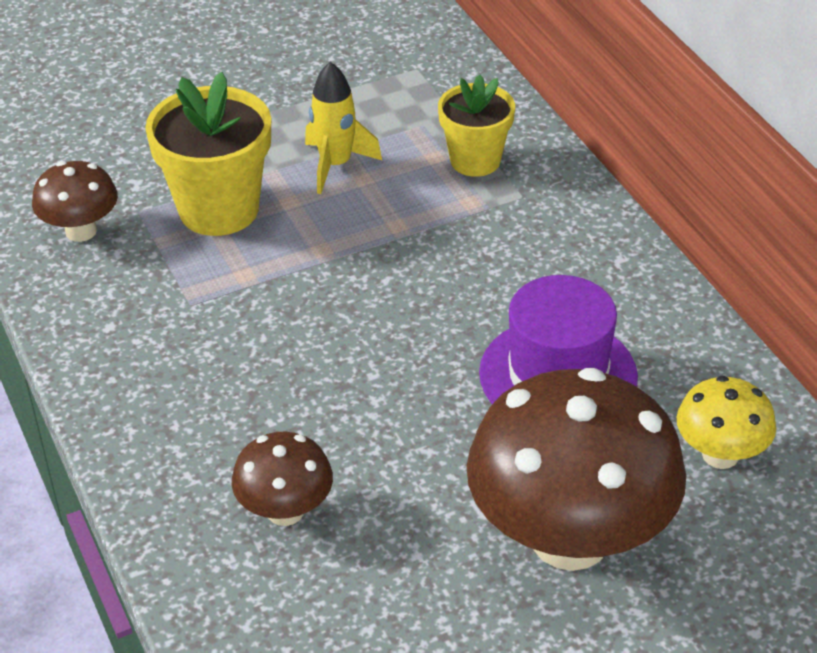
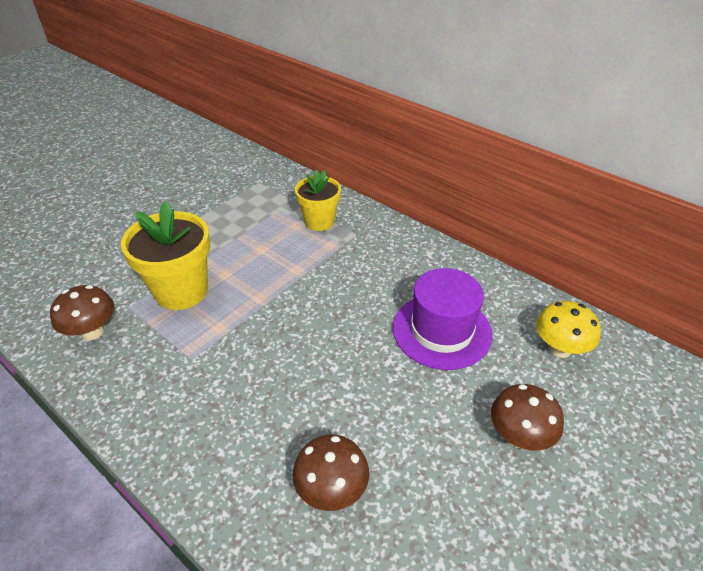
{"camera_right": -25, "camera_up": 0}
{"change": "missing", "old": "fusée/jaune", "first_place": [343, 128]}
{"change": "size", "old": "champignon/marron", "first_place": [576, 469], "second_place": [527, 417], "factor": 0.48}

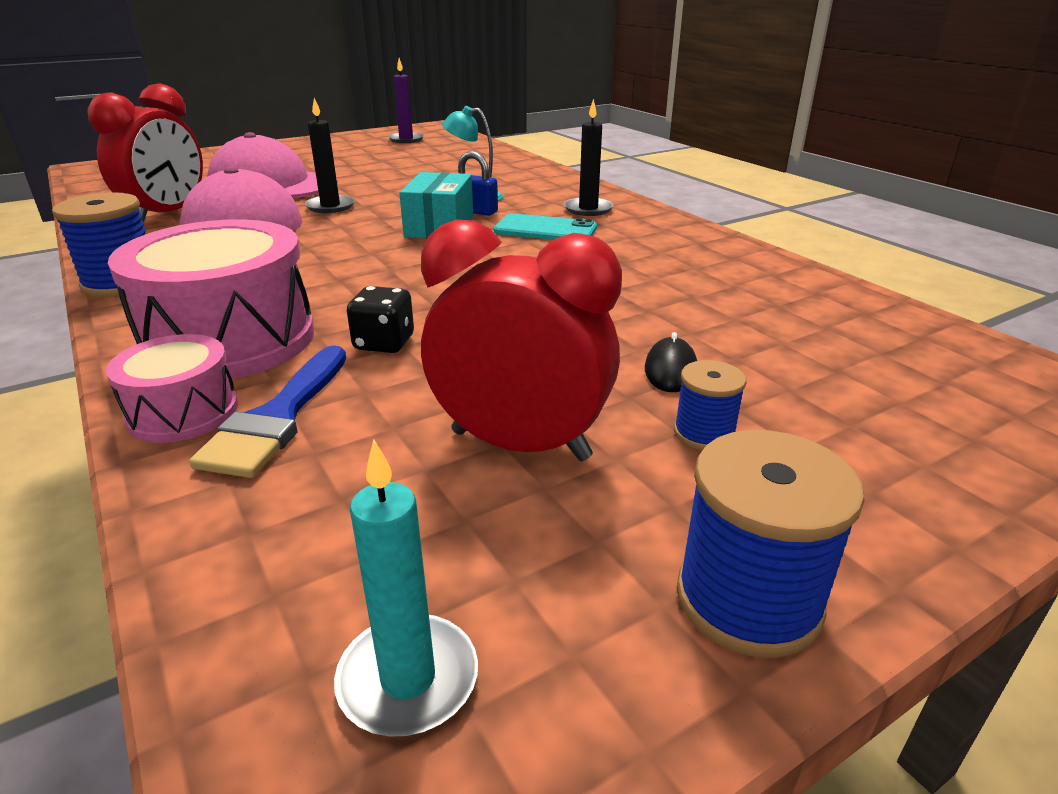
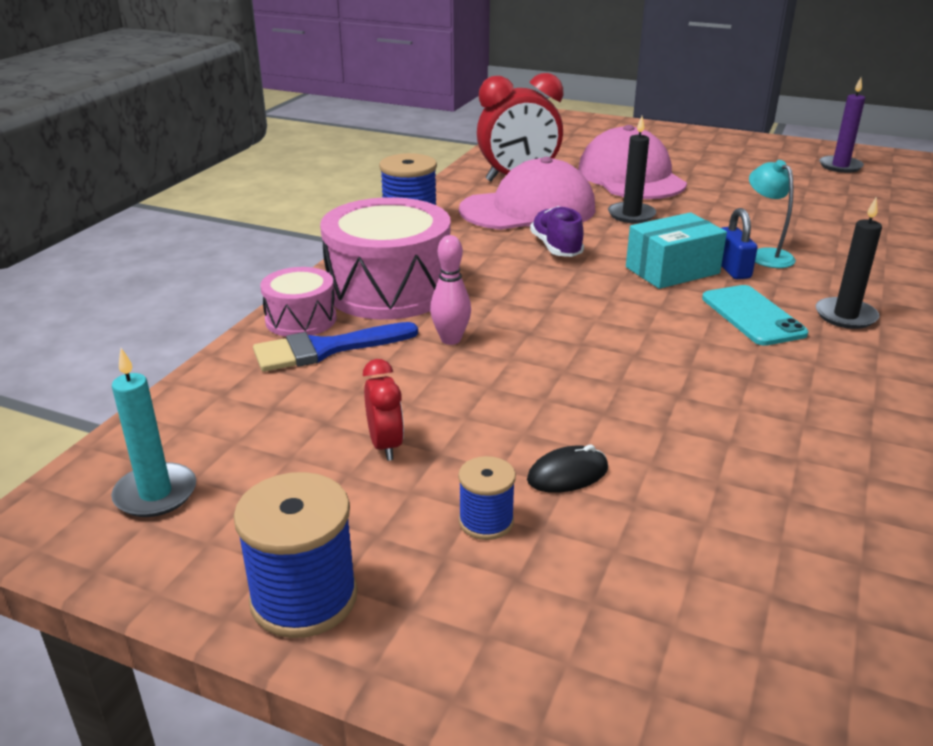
{"camera_right": 55, "camera_up": 0}
{"change": "exchanged", "old": "dé/noir", "new": "quille/rose", "first_place": [380, 319], "second_place": [450, 290]}
{"change": "size", "old": "réveil/rouge", "first_place": [521, 340], "second_place": [383, 410], "factor": 0.49}
{"change": "appeared", "new": "chaussure/violet", "second_place": [557, 231]}

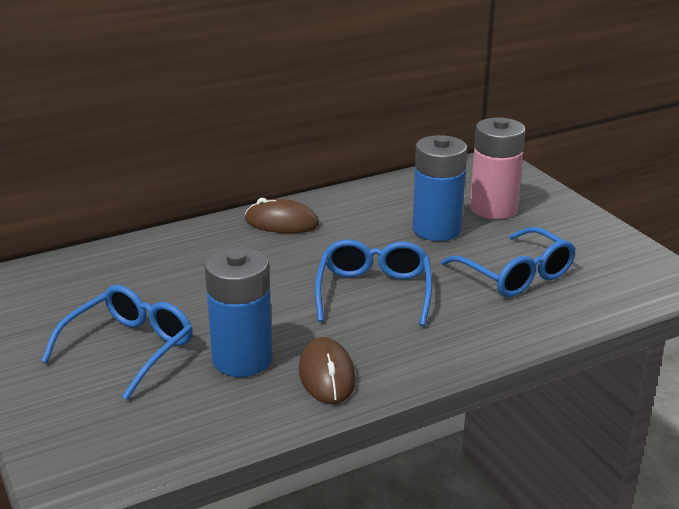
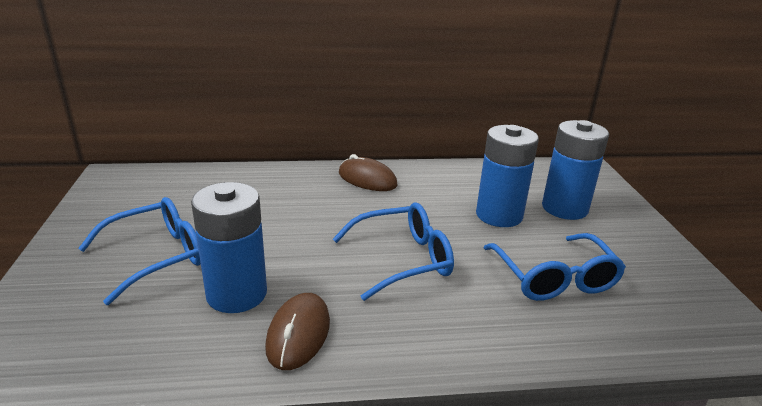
{"camera_right": 20, "camera_up": 0}
{"change": "spun", "old": "lunettes/bleu", "first_place": [373, 282], "second_place": [393, 251], "degrees": 45}
{"change": "colour", "old": "pile/rose", "new": "pile/bleu", "first_place": [498, 168], "second_place": [575, 170]}

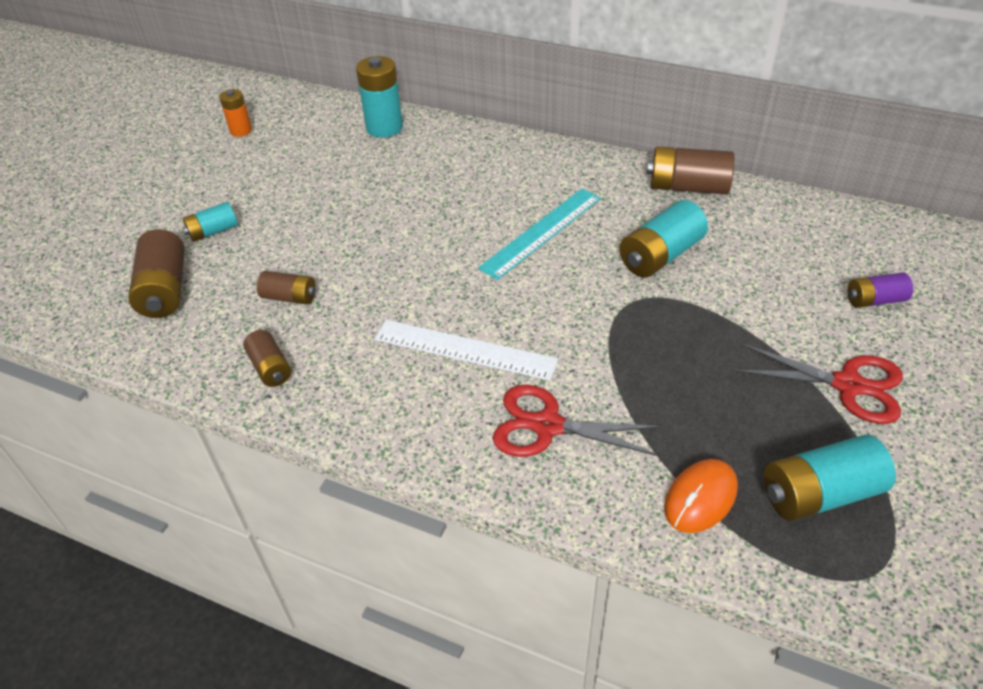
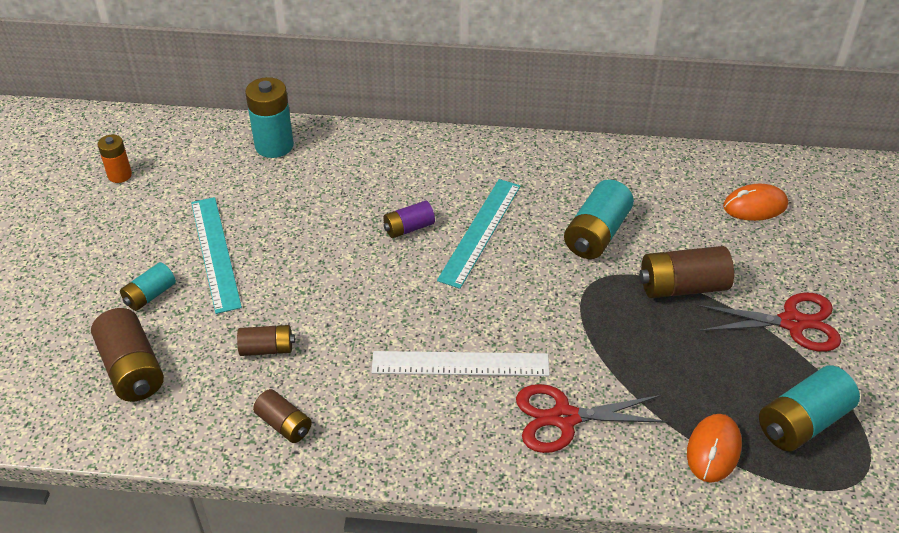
{"camera_right": -20, "camera_up": 0}
{"change": "relocated", "old": "pile/marron", "first_place": [691, 170], "second_place": [686, 272]}
{"change": "relocated", "old": "pile/violet", "first_place": [880, 290], "second_place": [409, 219]}
{"change": "appeared", "new": "règle/turquoise", "second_place": [216, 255]}
{"change": "appeared", "new": "souris/orange", "second_place": [755, 202]}

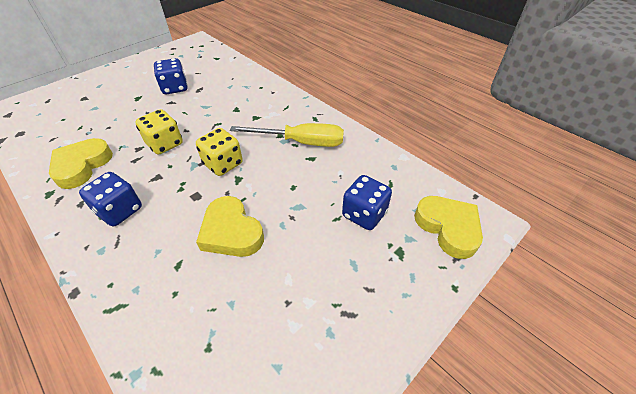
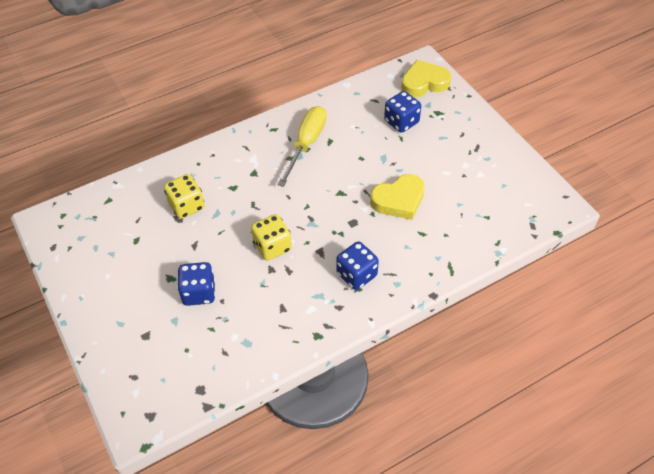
{"camera_right": -75, "camera_up": 5}
{"change": "missing", "old": "cœur/jaune", "first_place": [81, 163]}
{"change": "relocated", "old": "dé/bleu", "first_place": [170, 76], "second_place": [196, 284]}
{"change": "relocated", "old": "dé/jaune", "first_place": [219, 152], "second_place": [184, 196]}

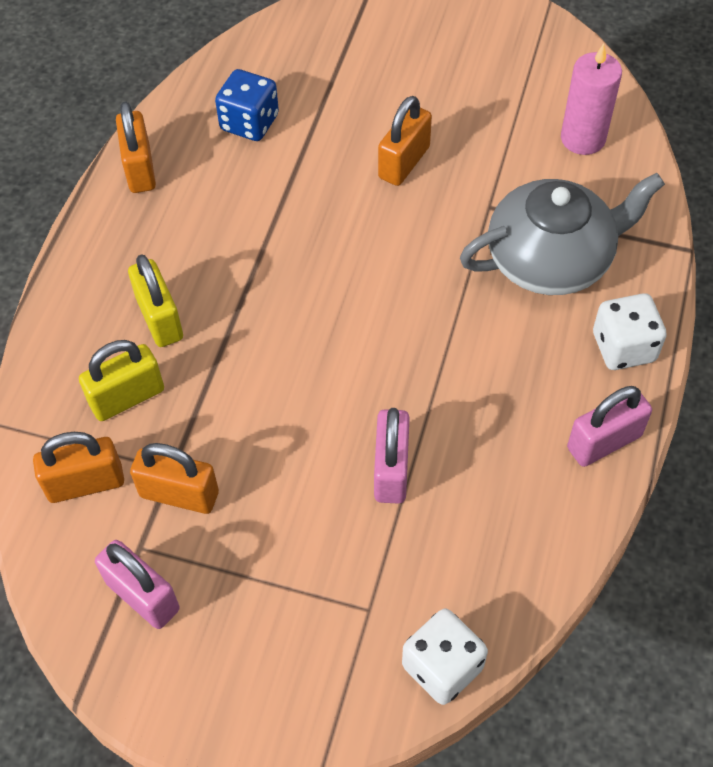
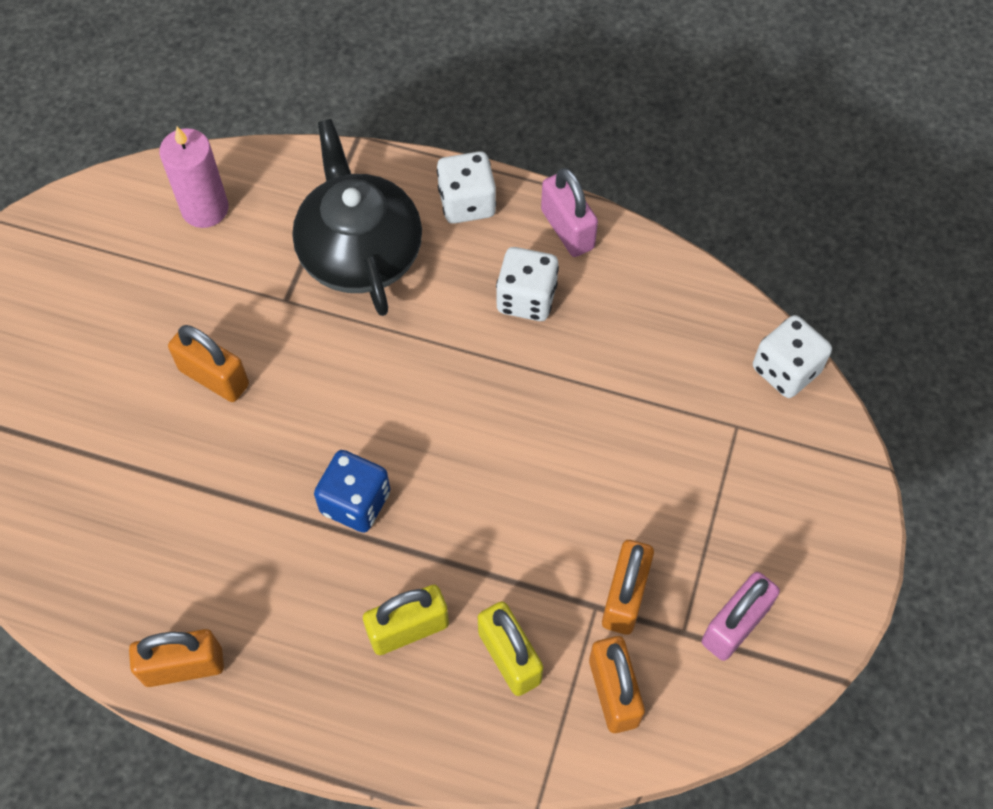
{"camera_right": -90, "camera_up": 5}
{"change": "relocated", "old": "dé/bleu", "first_place": [247, 105], "second_place": [352, 491]}
{"change": "missing", "old": "cadenas/rose", "first_place": [392, 456]}
{"change": "colour", "old": "théière/gris", "new": "théière/noir", "first_place": [562, 234], "second_place": [357, 217]}
{"change": "appeared", "new": "dé/blanc", "second_place": [527, 284]}

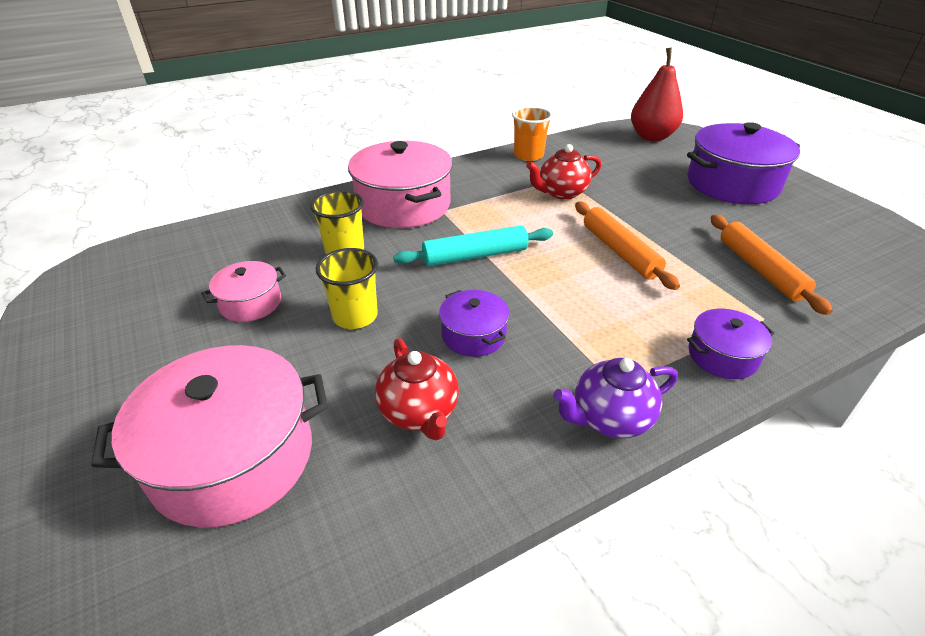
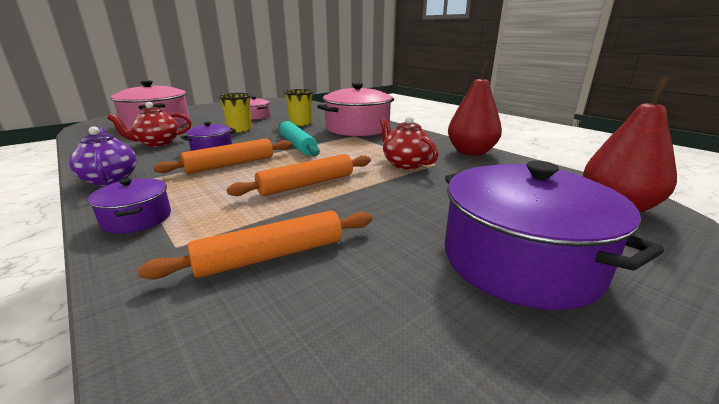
{"camera_right": 80, "camera_up": -15}
{"change": "exchanged", "old": "gobelet/orange", "new": "poire/rouge", "first_place": [532, 133], "second_place": [475, 108]}
{"change": "appeared", "new": "rouleau à pâtisserie/orange", "second_place": [222, 156]}

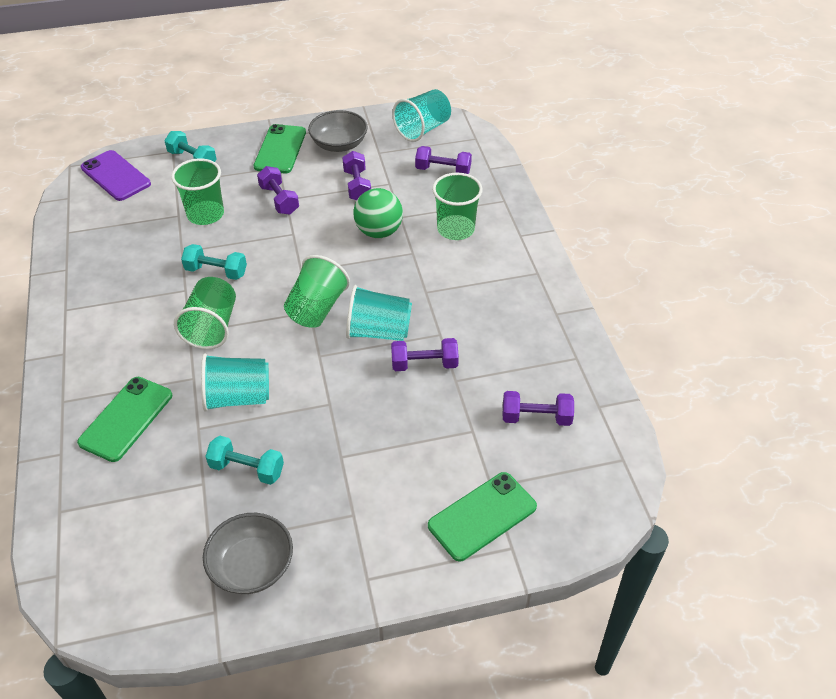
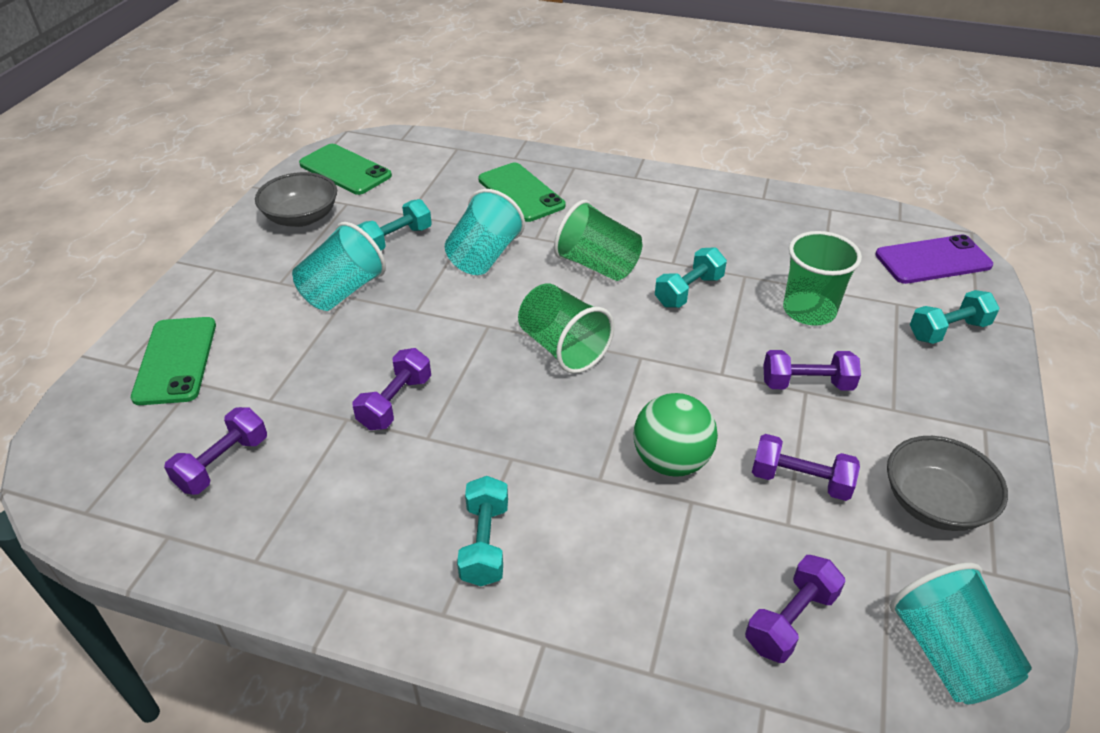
{"camera_right": 120, "camera_up": -5}
{"change": "relocated", "old": "téléphone/vert", "first_place": [280, 148], "second_place": [345, 169]}
{"change": "relocated", "old": "gobelet/turquoise", "first_place": [379, 313], "second_place": [339, 266]}
{"change": "missing", "old": "gobelet/vert", "first_place": [457, 206]}
{"change": "appeared", "new": "haltère/turquoise", "second_place": [482, 531]}

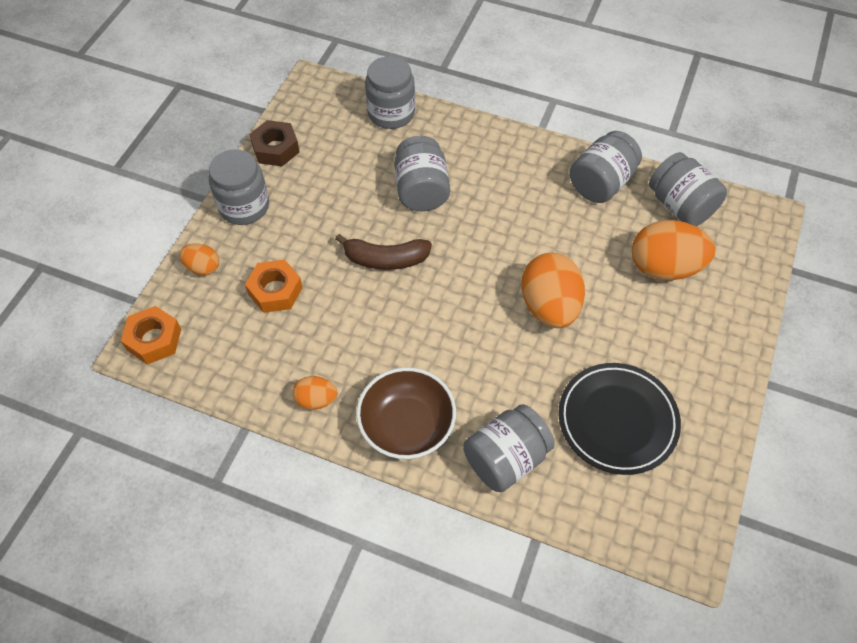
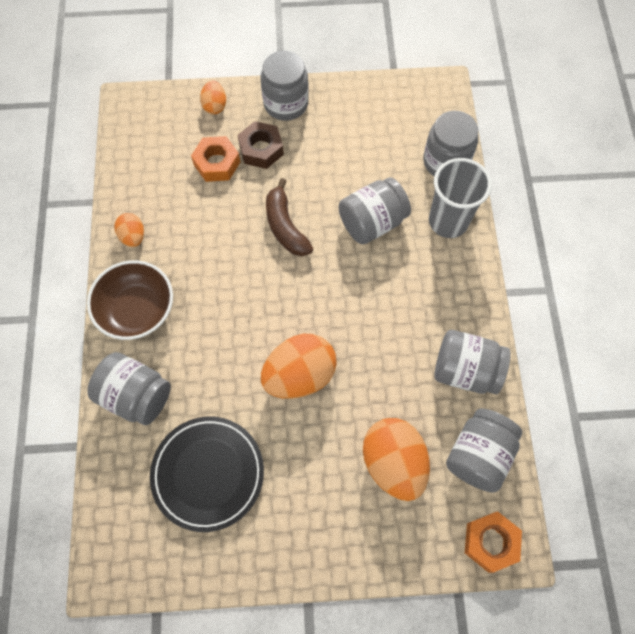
{"camera_right": 65, "camera_up": 10}
{"change": "relocated", "old": "écrou/orange", "first_place": [151, 335], "second_place": [493, 542]}
{"change": "relocated", "old": "écrou/marron", "first_place": [275, 143], "second_place": [261, 145]}
{"change": "appeared", "new": "gobelet/gris", "second_place": [460, 198]}

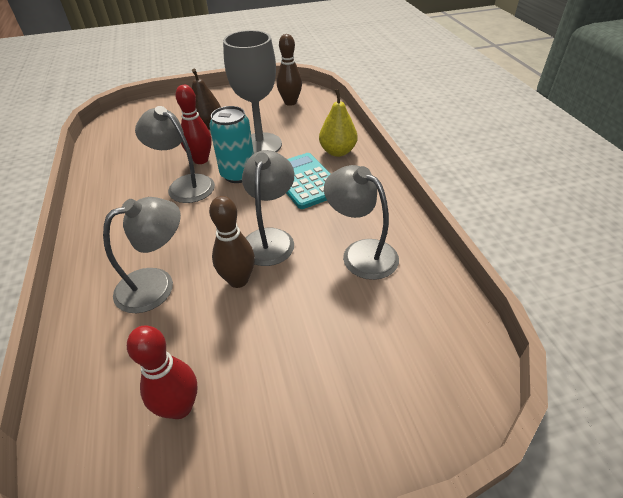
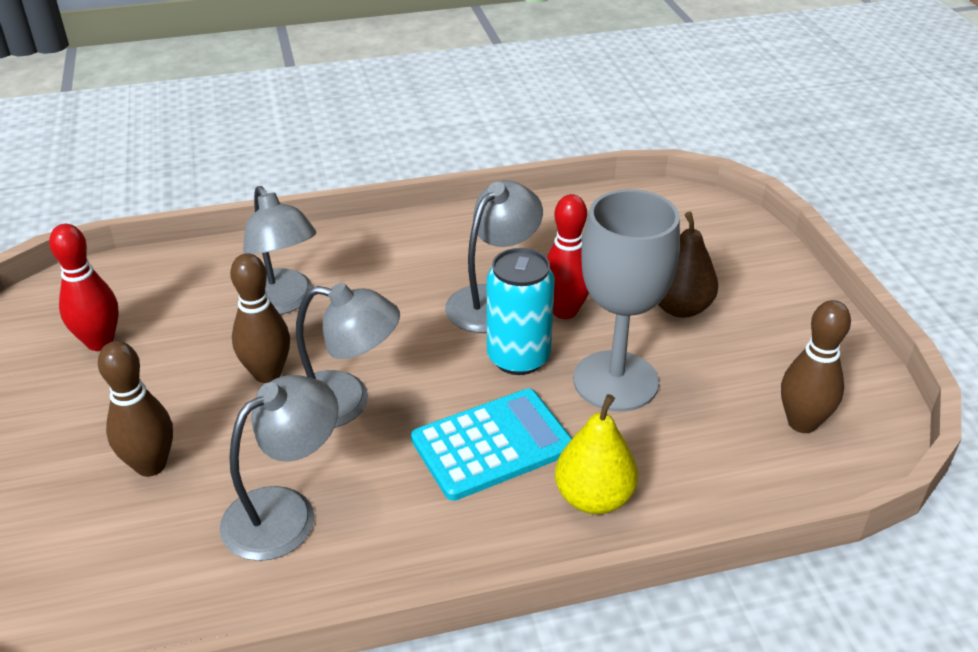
{"camera_right": 90, "camera_up": -5}
{"change": "appeared", "new": "quille/marron", "second_place": [135, 409]}

